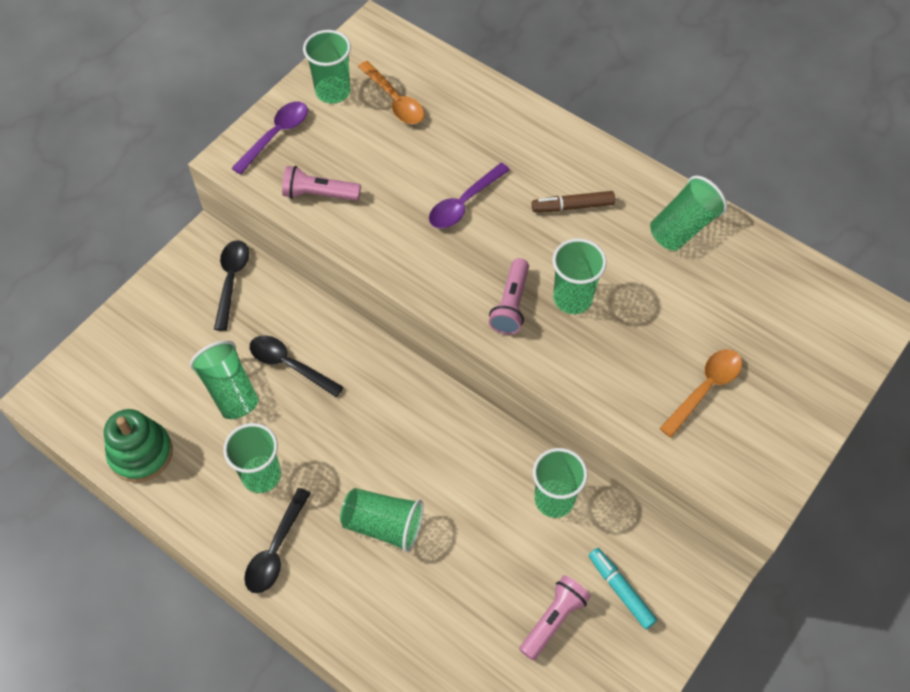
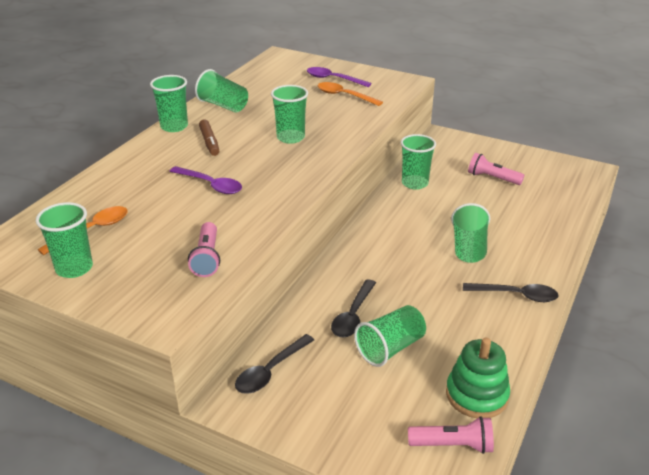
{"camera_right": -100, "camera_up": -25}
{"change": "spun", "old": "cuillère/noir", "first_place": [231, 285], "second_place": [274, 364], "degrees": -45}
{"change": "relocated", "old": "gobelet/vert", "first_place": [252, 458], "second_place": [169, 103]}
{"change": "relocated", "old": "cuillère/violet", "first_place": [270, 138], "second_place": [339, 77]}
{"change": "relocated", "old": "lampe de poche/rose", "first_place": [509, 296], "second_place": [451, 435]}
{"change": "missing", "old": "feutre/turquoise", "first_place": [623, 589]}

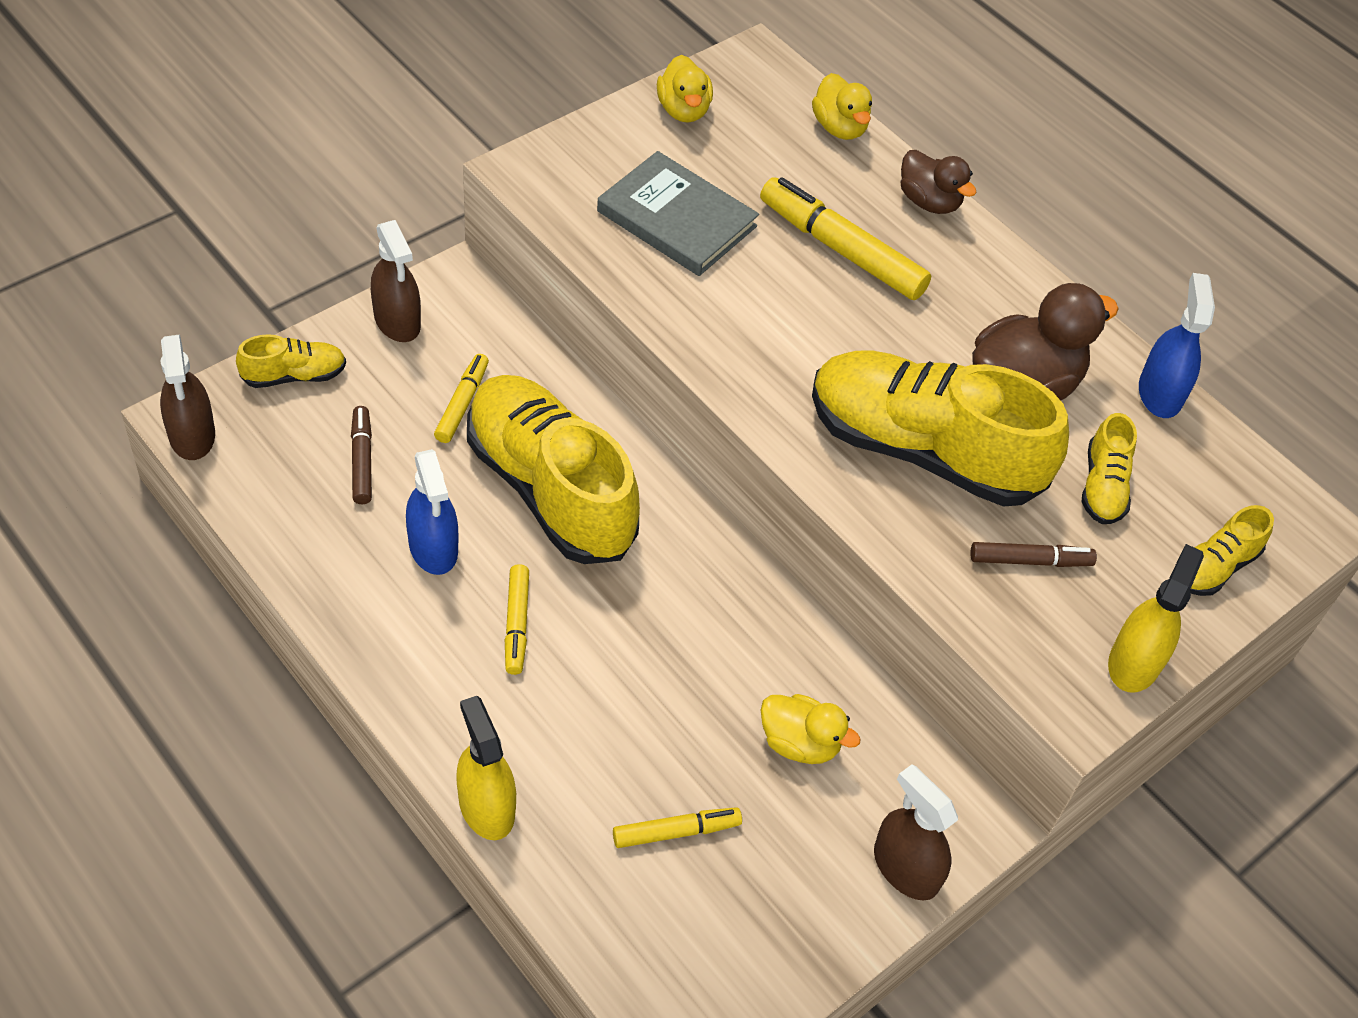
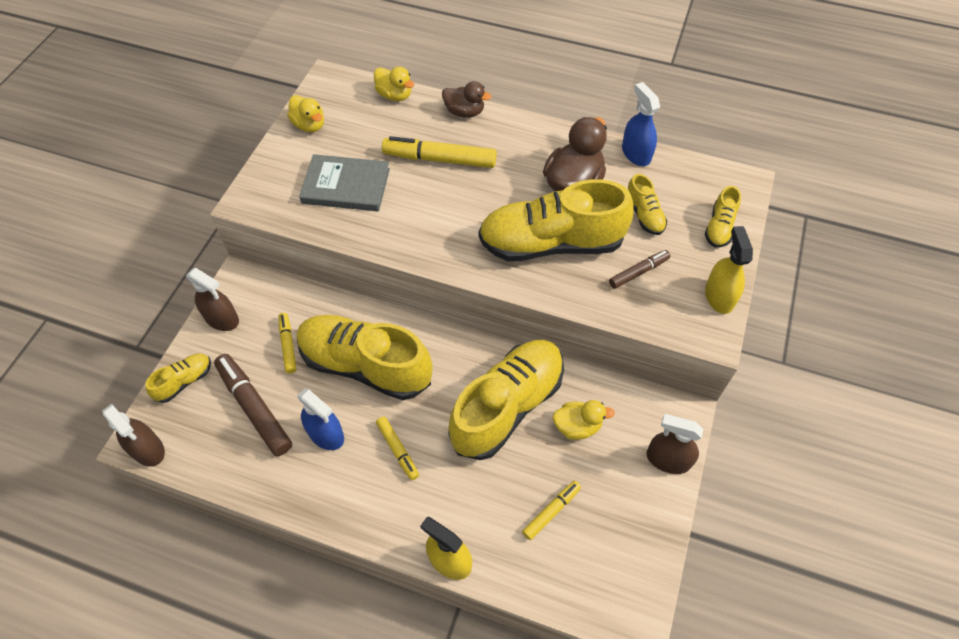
{"camera_right": -25, "camera_up": 5}
{"change": "size", "old": "feutre/marron", "first_place": [361, 455], "second_place": [253, 405], "factor": 1.79}
{"change": "appeared", "new": "chaussure/jaune", "second_place": [506, 400]}

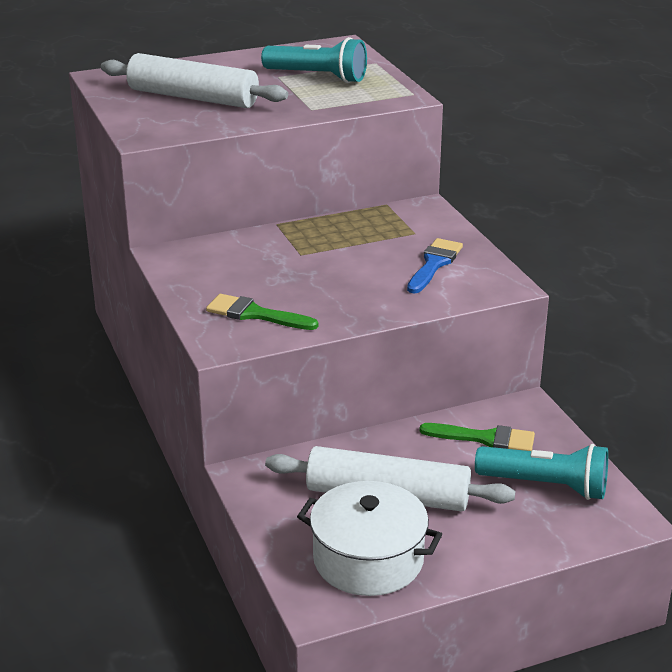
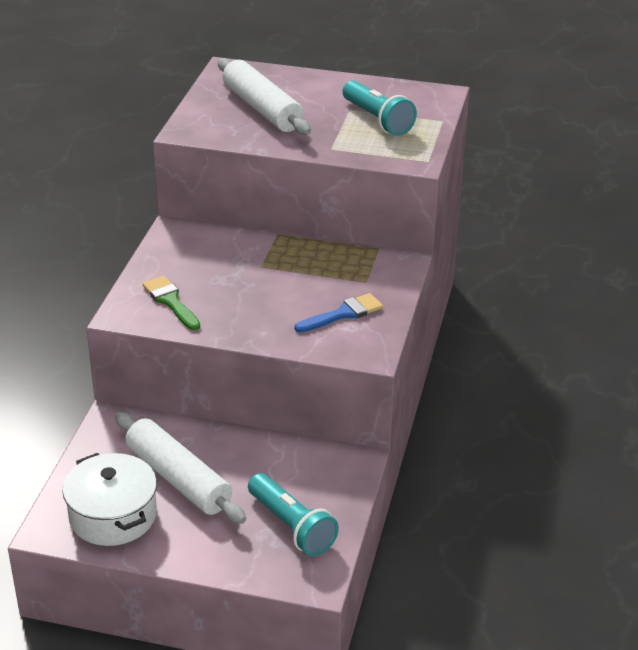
{"camera_right": 35, "camera_up": 5}
{"change": "missing", "old": "pinceau/vert", "first_place": [477, 437]}

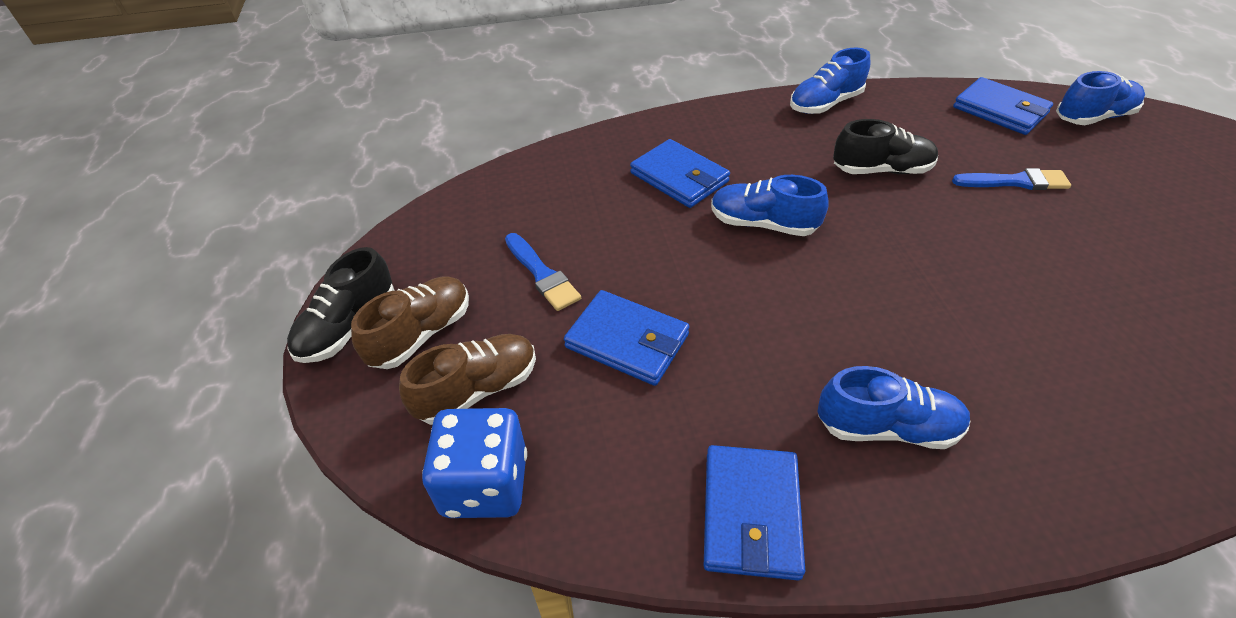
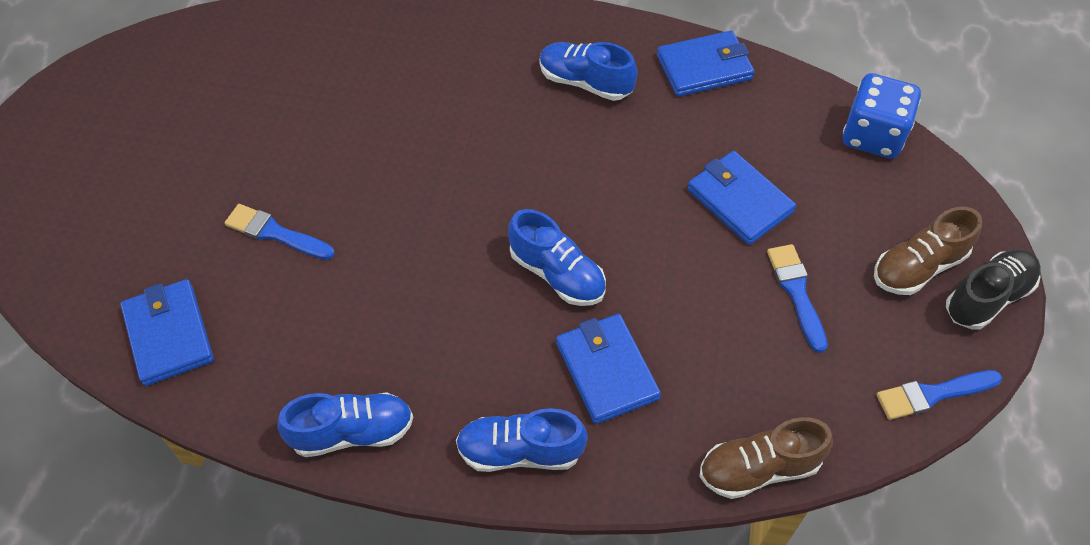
{"camera_right": -160, "camera_up": 10}
{"change": "relocated", "old": "chaussure/marron", "first_place": [467, 379], "second_place": [766, 458]}
{"change": "spun", "old": "portefeuille/bleu", "first_place": [754, 513], "second_place": [705, 64], "degrees": 45}
{"change": "missing", "old": "chaussure/noir", "first_place": [885, 146]}
{"change": "relocated", "old": "chaussure/bleu", "first_place": [1100, 98], "second_place": [522, 440]}
{"change": "appeared", "new": "pinceau/bleu", "second_place": [939, 395]}

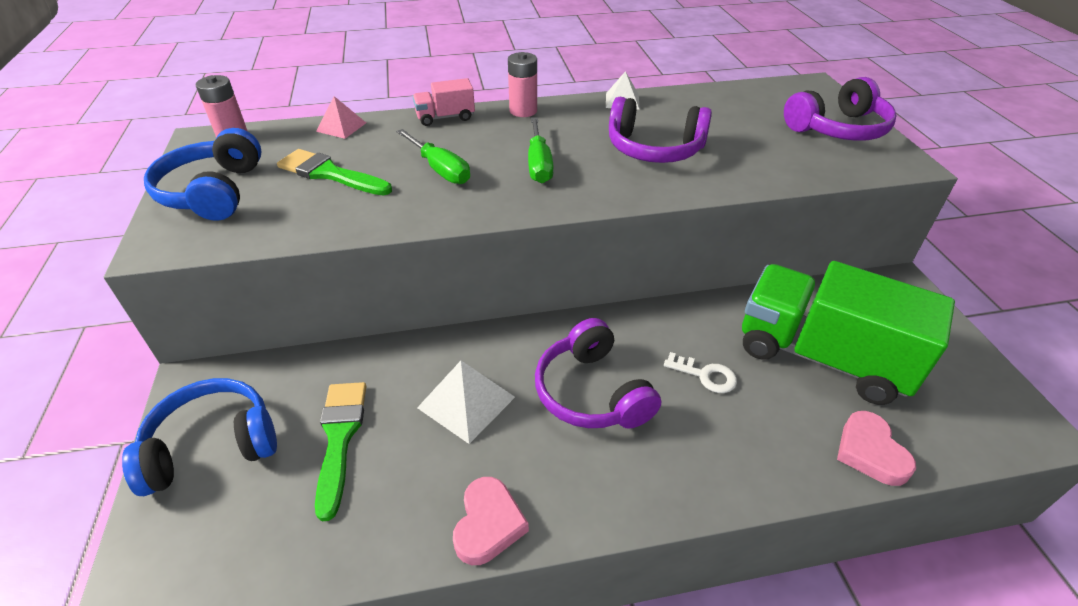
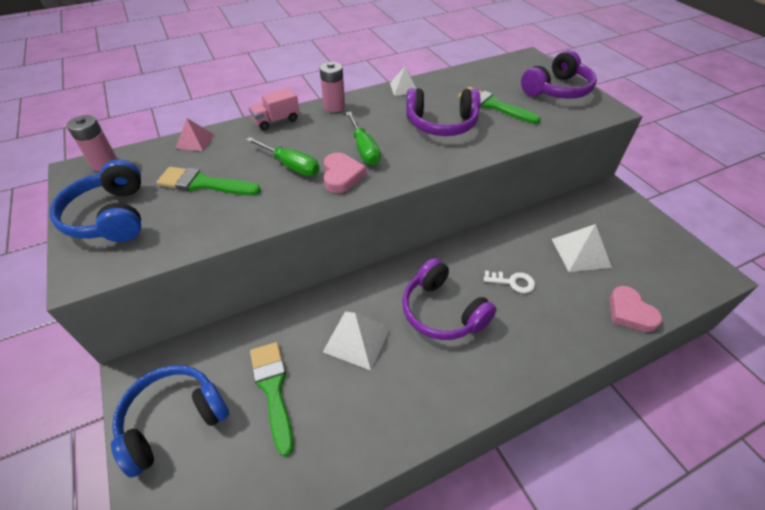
{"camera_right": -15, "camera_up": 5}
{"change": "relocated", "old": "cœur/rose", "first_place": [491, 521], "second_place": [345, 173]}
{"change": "exchanged", "old": "camion/vert", "new": "pyramide/blanc", "first_place": [848, 333], "second_place": [582, 248]}
{"change": "appeared", "new": "pinceau/vert", "second_place": [499, 105]}

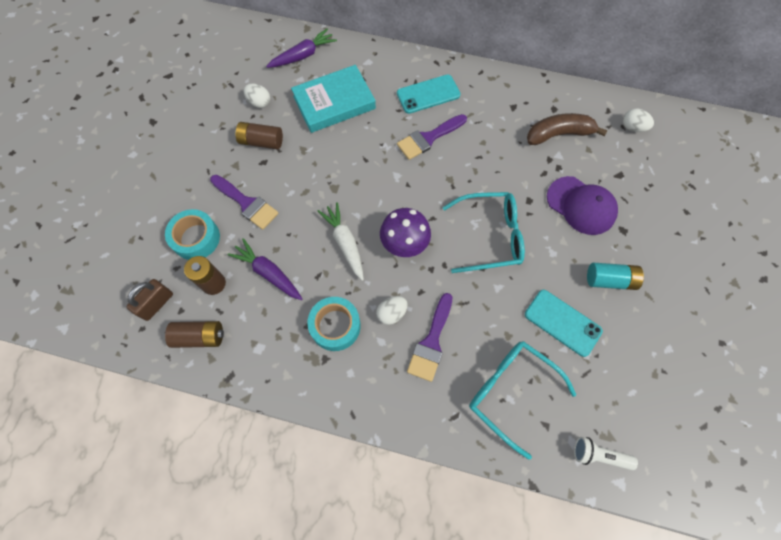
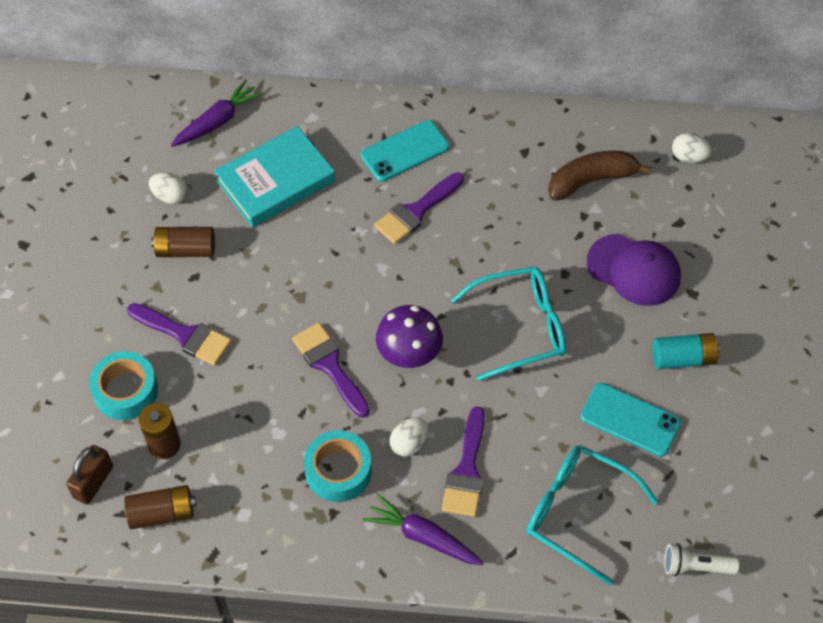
{"camera_right": -10, "camera_up": -10}
{"change": "relocated", "old": "carotte/violet", "first_place": [264, 269], "second_place": [423, 529]}
{"change": "exchanged", "old": "carotte/blanc", "new": "pinceau/violet", "first_place": [341, 241], "second_place": [331, 370]}

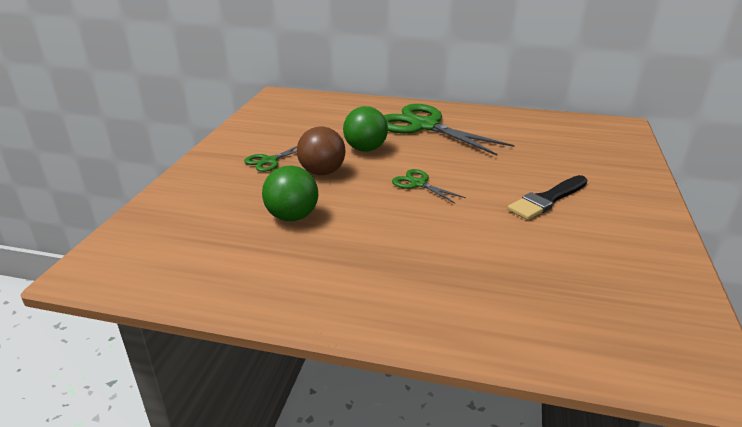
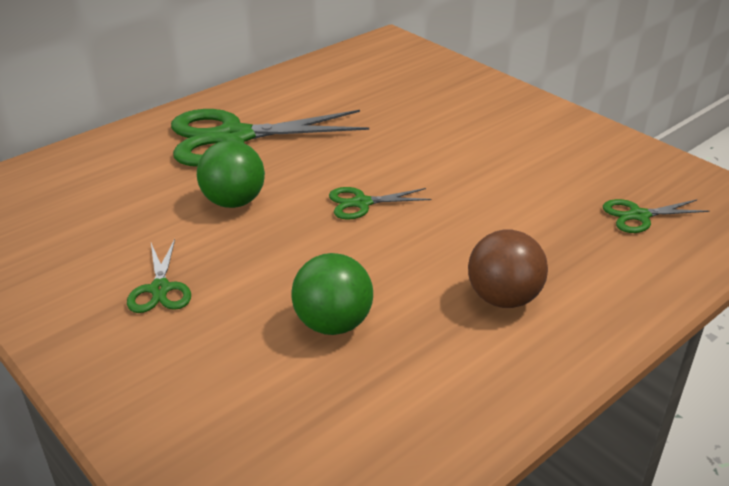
{"camera_right": -55, "camera_up": 5}
{"change": "relocated", "old": "balle/marron", "first_place": [321, 150], "second_place": [508, 269]}
{"change": "missing", "old": "pinceau/noir", "first_place": [547, 197]}
{"change": "appeared", "new": "ciseaux/vert", "second_place": [656, 216]}

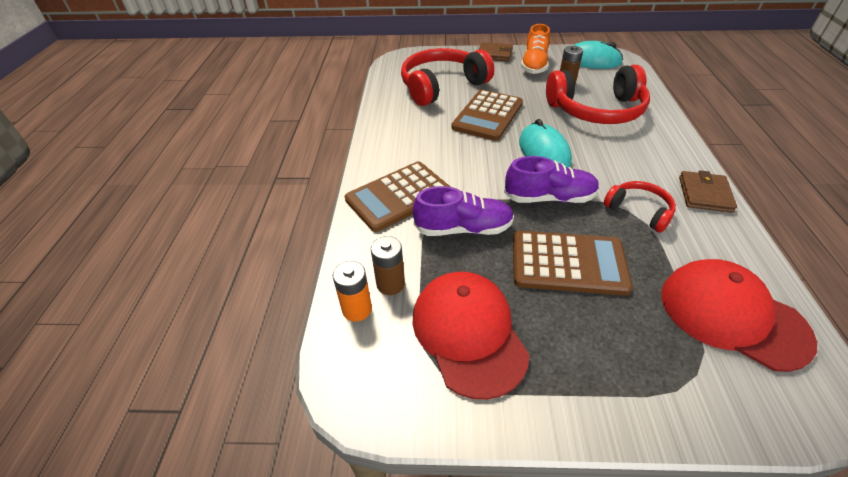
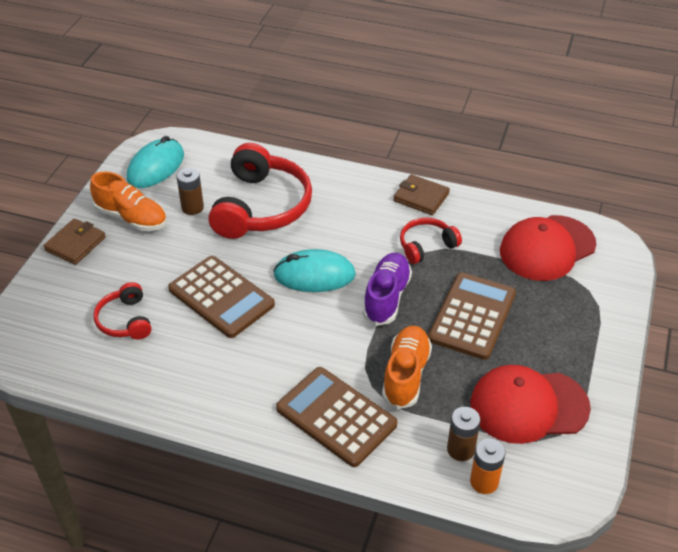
{"camera_right": -75, "camera_up": 0}
{"change": "spun", "old": "calculatrice/marron", "first_place": [397, 196], "second_place": [336, 417], "degrees": 150}
{"change": "size", "old": "casque audio/rouge", "first_place": [447, 77], "second_place": [122, 310], "factor": 0.51}
{"change": "colour", "old": "chaussure/violet", "new": "chaussure/orange", "first_place": [463, 211], "second_place": [407, 367]}

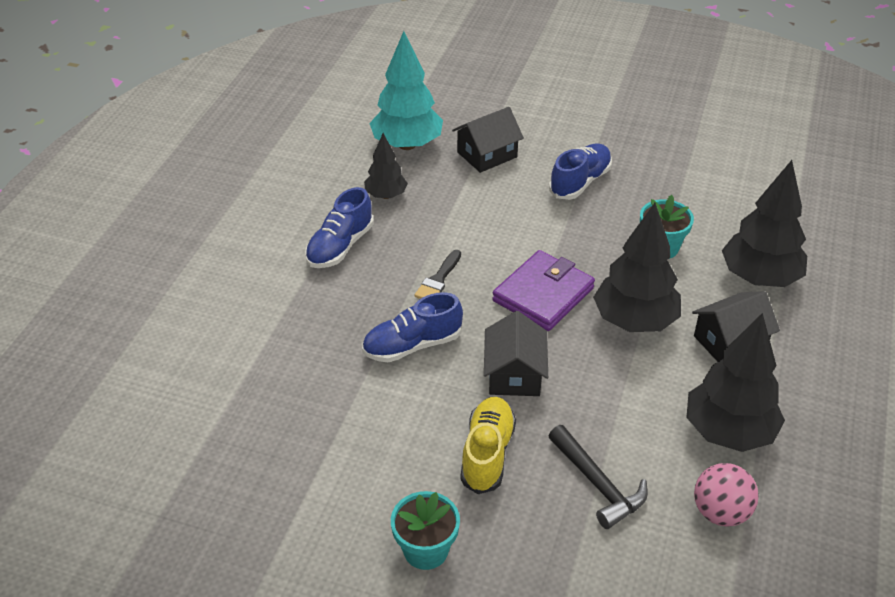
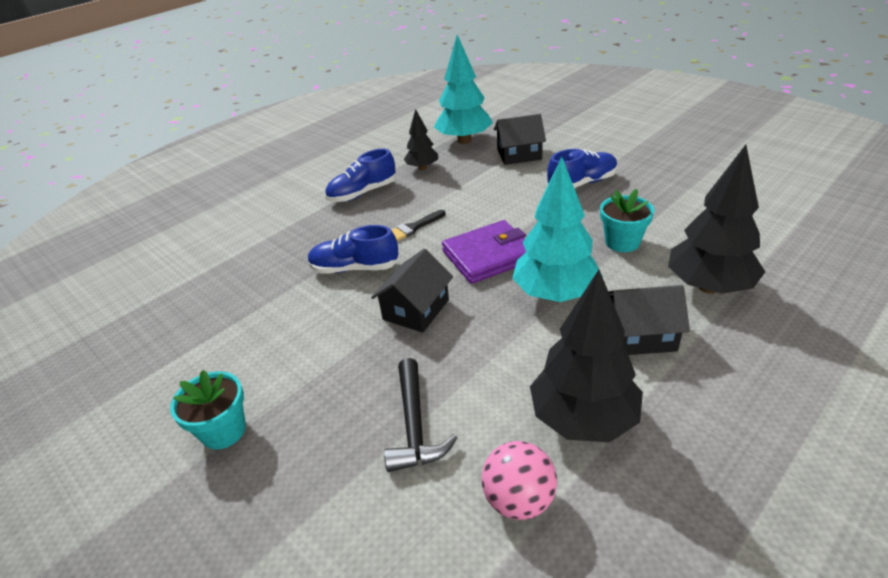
{"camera_right": 30, "camera_up": -5}
{"change": "missing", "old": "chaussure/jaune", "first_place": [488, 445]}
{"change": "colour", "old": "arbre/noir", "new": "arbre/turquoise", "first_place": [637, 267], "second_place": [557, 229]}

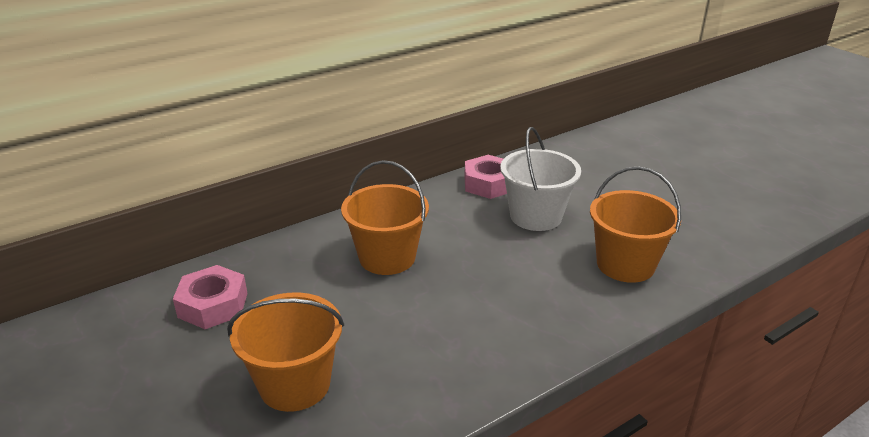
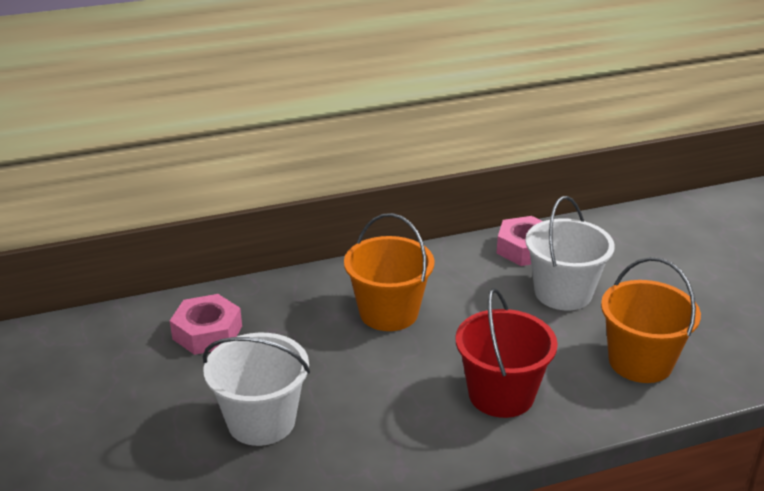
{"camera_right": 15, "camera_up": 0}
{"change": "colour", "old": "seau/orange", "new": "seau/blanc", "first_place": [285, 352], "second_place": [256, 389]}
{"change": "appeared", "new": "seau/rouge", "second_place": [507, 353]}

